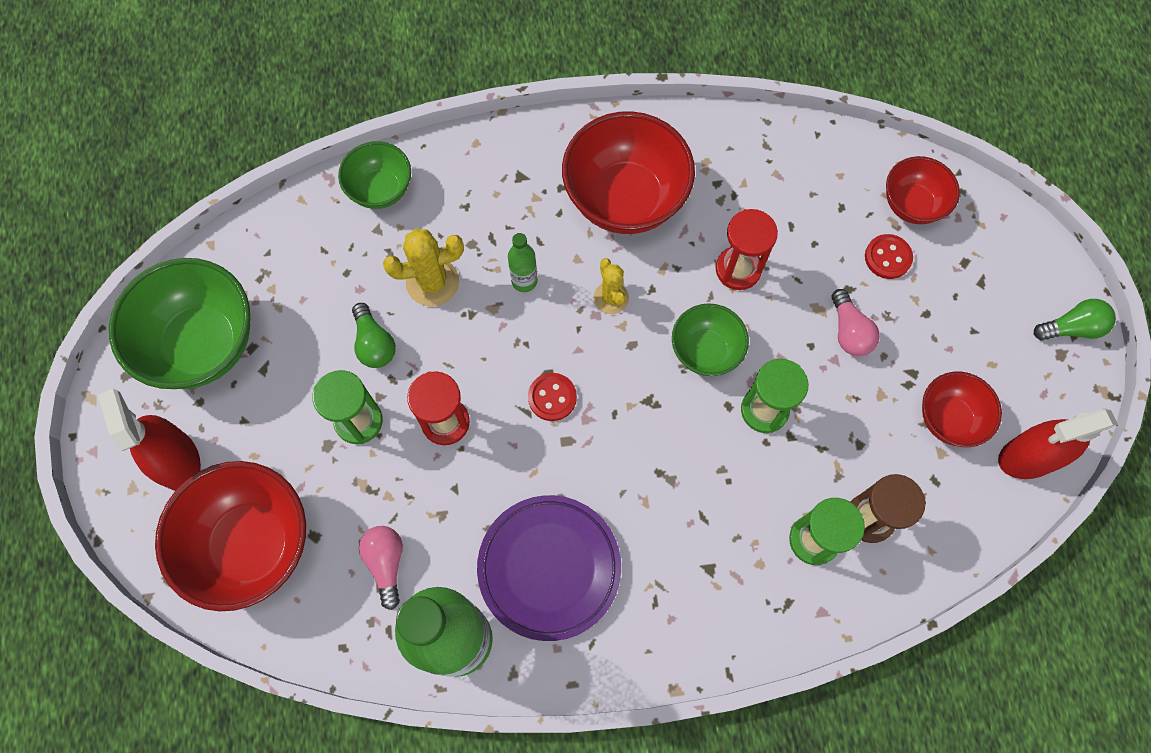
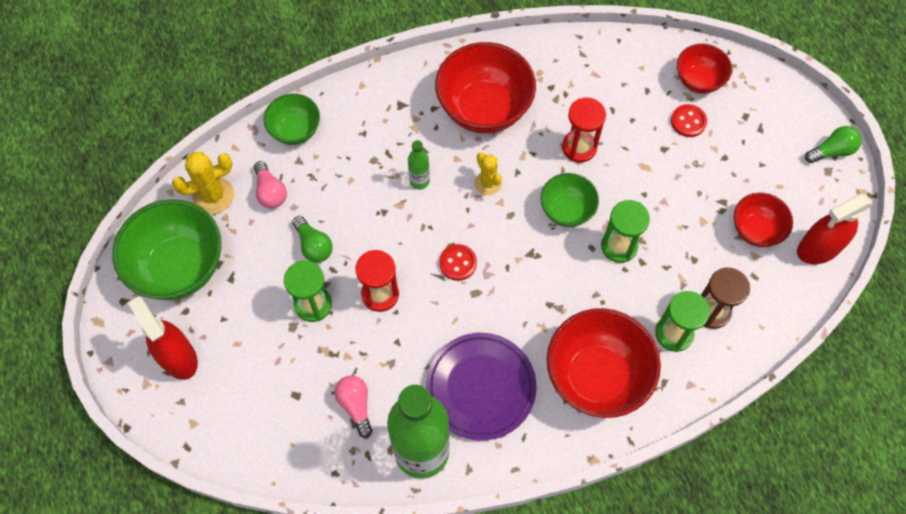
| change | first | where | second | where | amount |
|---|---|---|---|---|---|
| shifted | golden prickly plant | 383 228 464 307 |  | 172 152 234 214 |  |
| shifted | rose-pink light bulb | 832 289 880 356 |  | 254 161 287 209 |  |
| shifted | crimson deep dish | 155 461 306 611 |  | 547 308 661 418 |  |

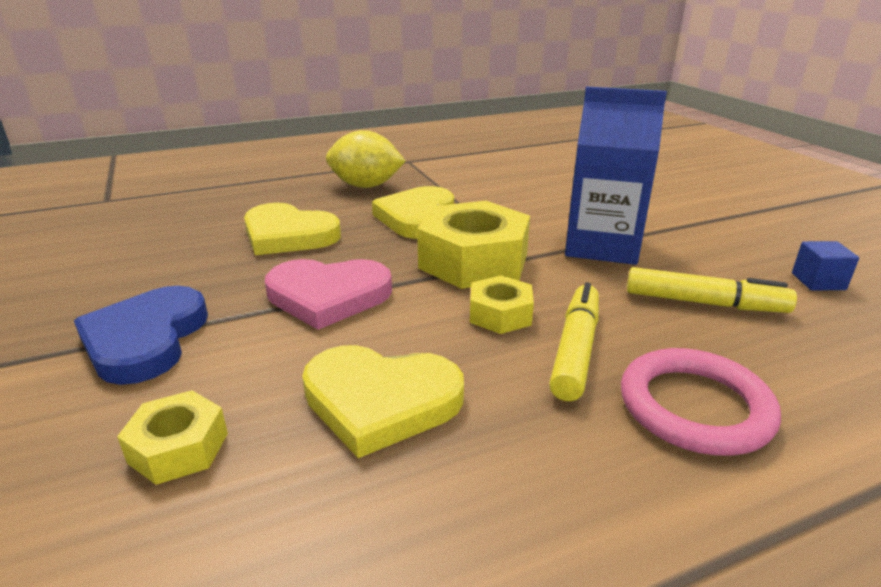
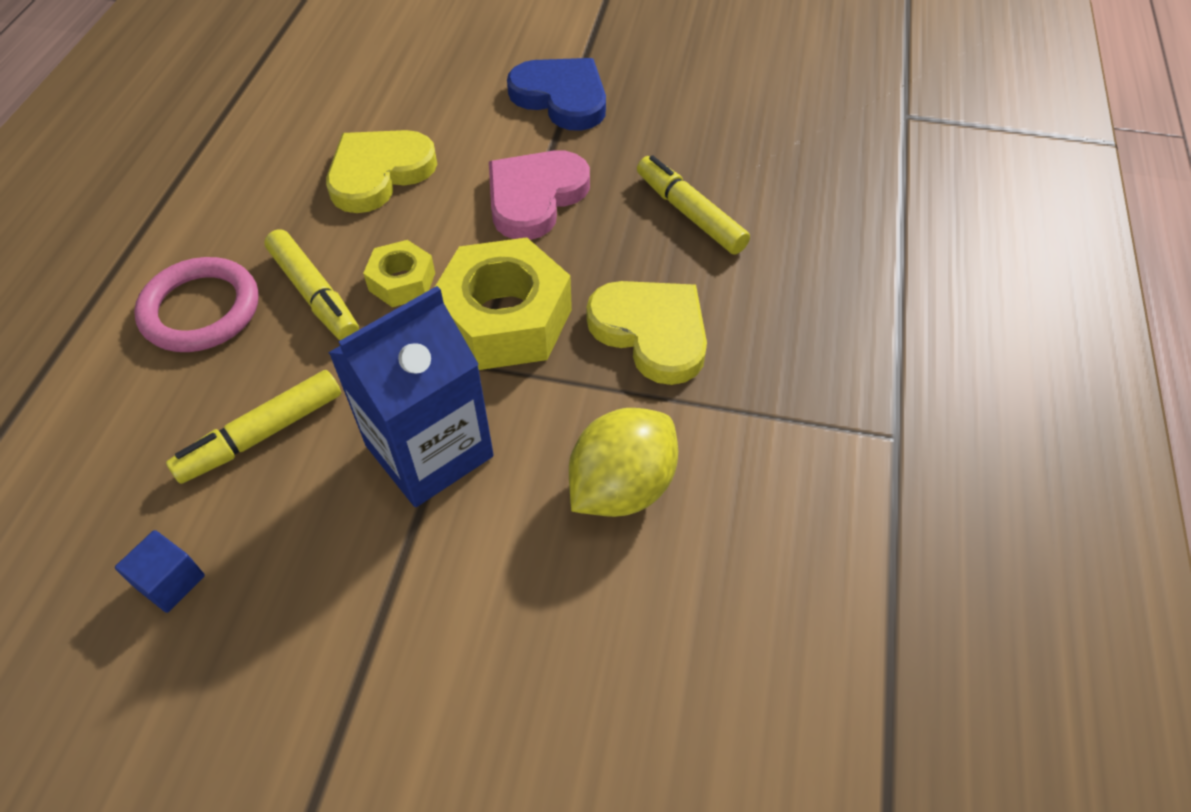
| change | first | where | second | where | amount |
|---|---|---|---|---|---|
| shifted | golden toy lemon | 326 130 406 188 |  | 569 408 678 517 |  |
| swapped | golden heart | 244 203 341 255 | golden marker | 637 155 750 254 |  |
| gone | golden hex nut | 117 390 228 485 |  |  |  |

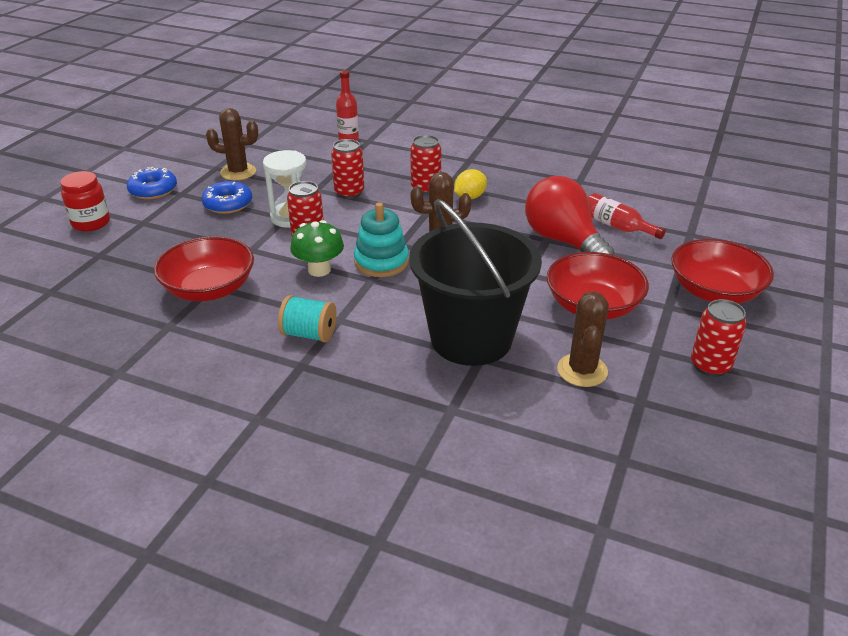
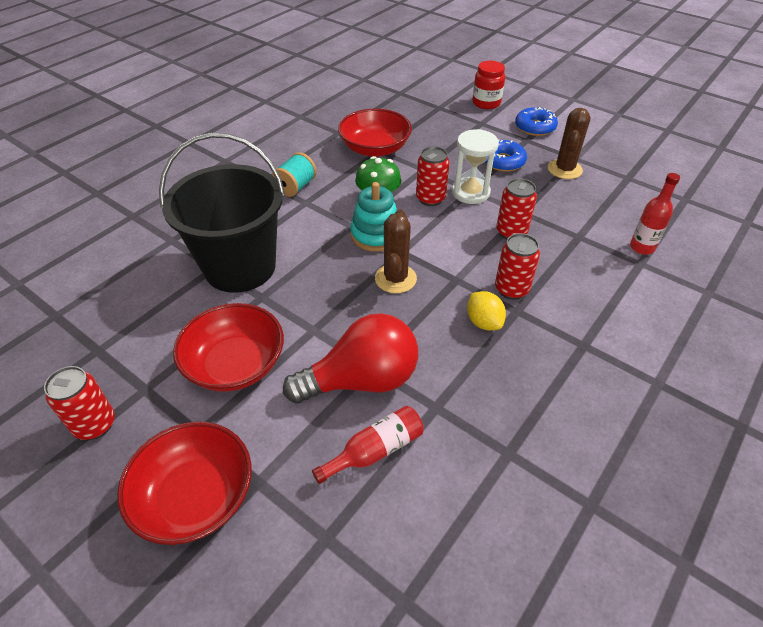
| change | first | where | second | where | amount |
|---|---|---|---|---|---|
| gone | russet prickly plant | 557 291 609 387 |  |  |  |

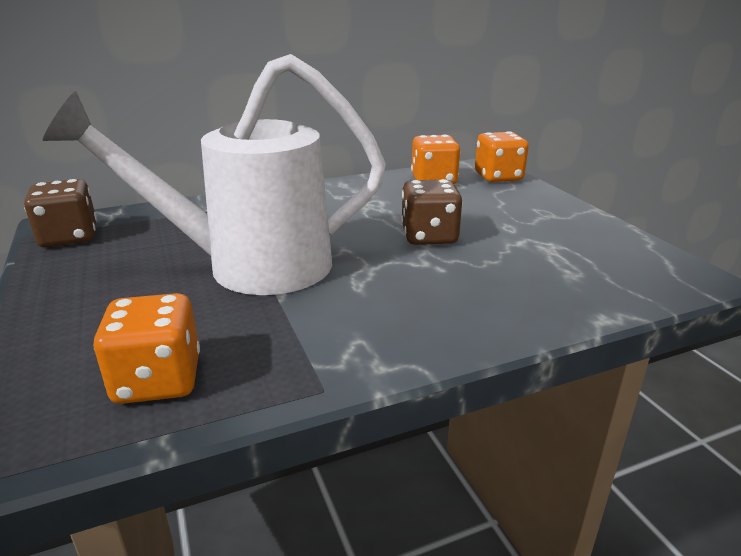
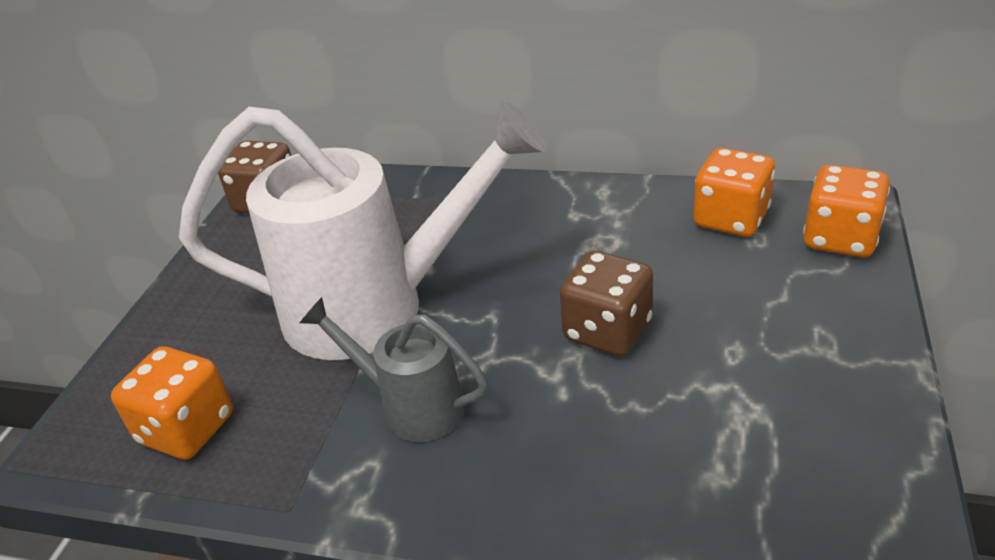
| change | first | where | second | where | amount |
|---|---|---|---|---|---|
| rotated | pure white watering can | 43 54 386 295 |  | 179 101 547 360 | 150 degrees clockwise |
| new |  |  | grey watering can | 300 297 488 442 |  |

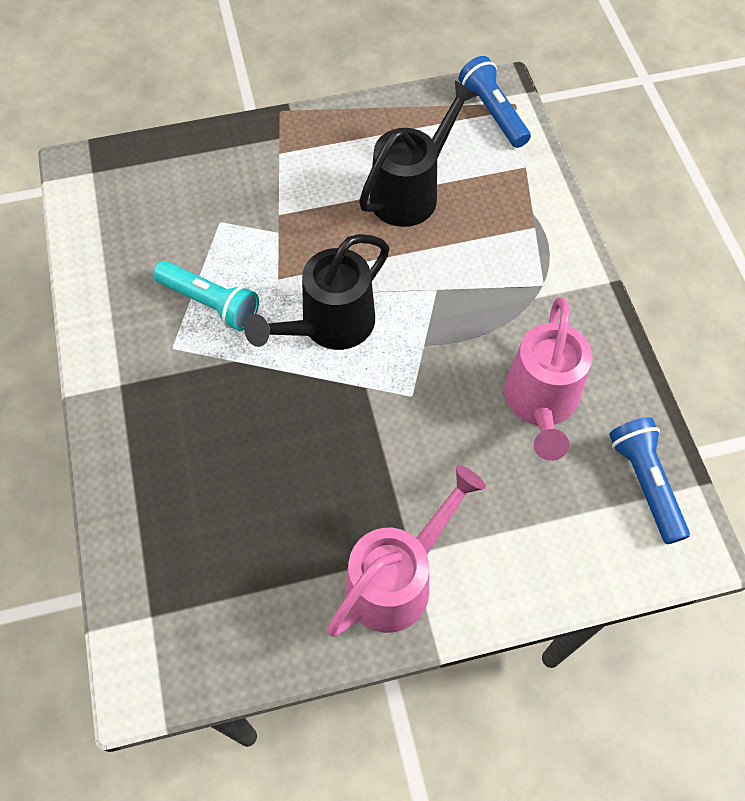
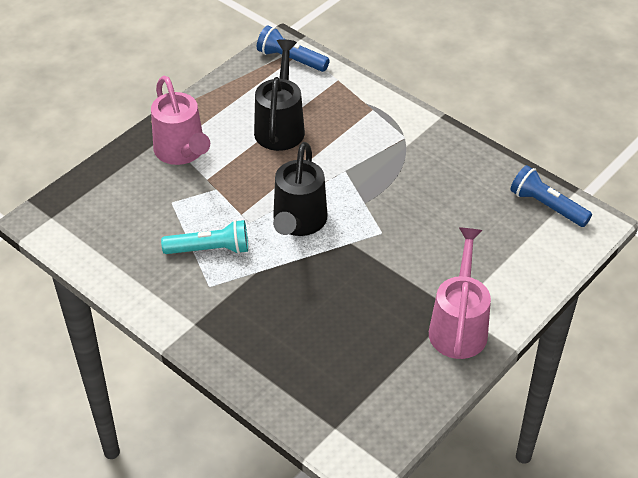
| change | first | where | second | where | amount |
|---|---|---|---|---|---|
| shifted | rose-pink watering can | 504 297 592 461 |  | 151 76 210 165 |  |

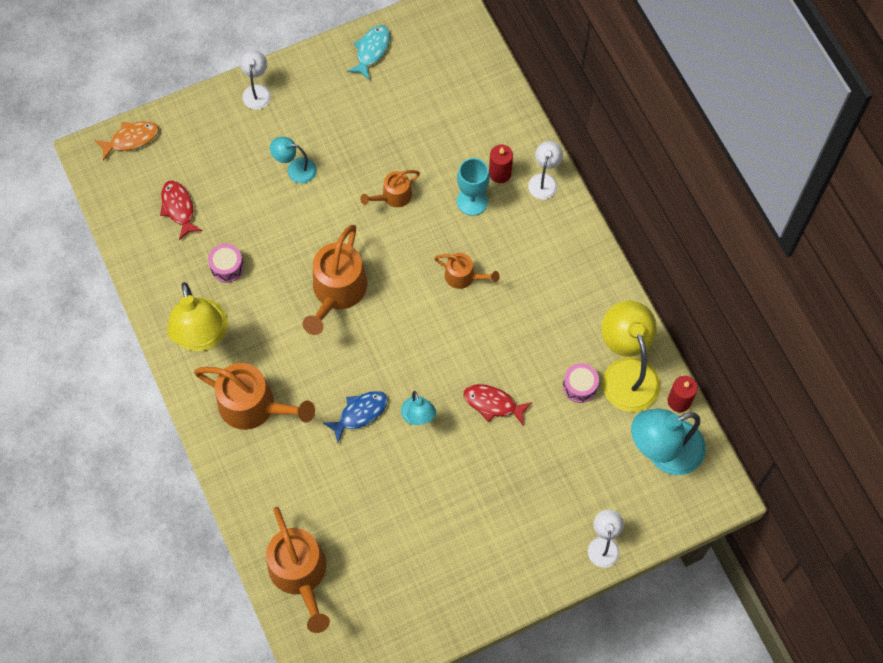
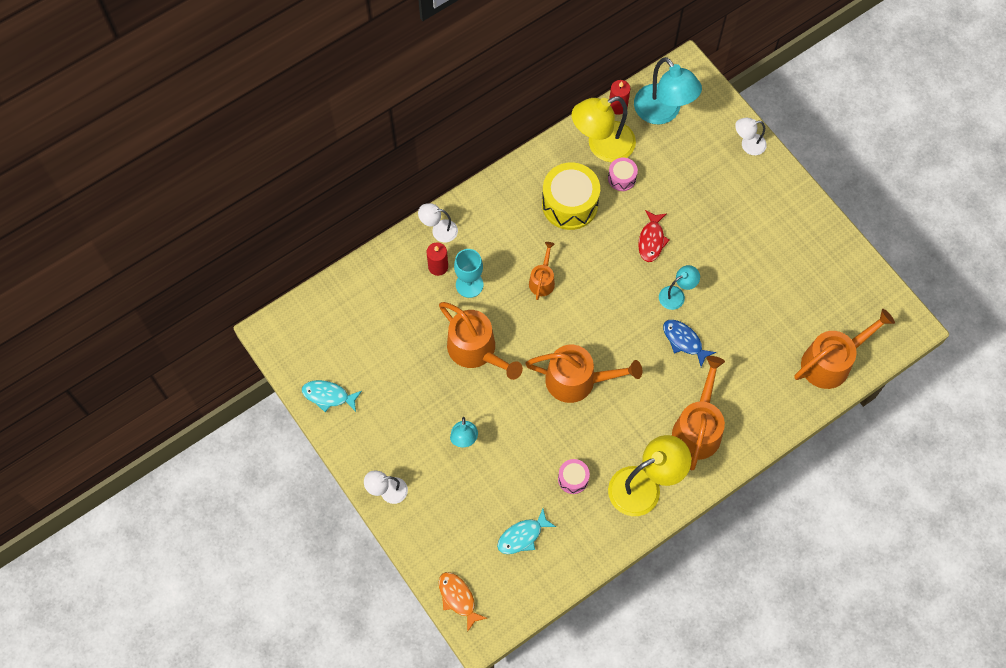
| change | first | where | second | where | amount |
|---|---|---|---|---|---|
| scaled | bright orange watering can | 360 170 420 207 |  | 439 302 523 380 | x1.84 |
| repainted | crimson toy fish | 160 180 203 240 | turquoise toy fish | 497 509 556 554 |  |
| new |  |  | golden snare drum | 542 162 600 230 |  |

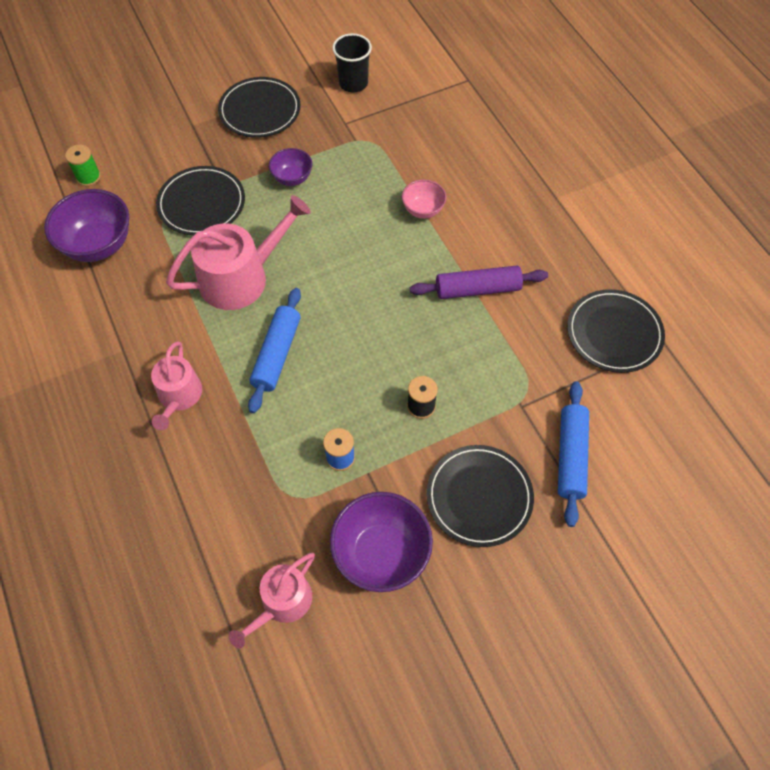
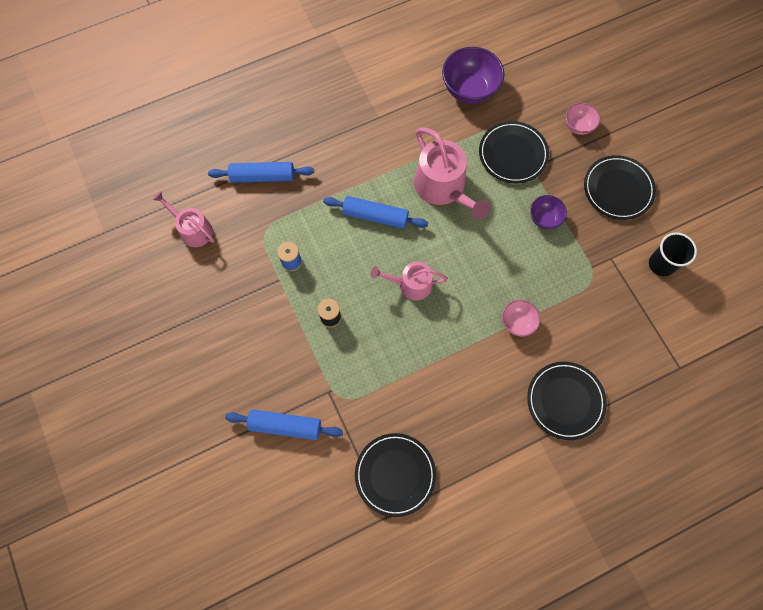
| change | first | where | second | where | amount |
|---|---|---|---|---|---|
| gone | green spool | 65 144 101 186 |  |  |  |
| gone | violet pastry roller | 410 266 548 299 |  |  |  |
| shifted | rose-pink watering can | 151 341 202 430 |  | 371 261 448 301 |  |
| shifted | jet-black dinner plate | 427 445 534 547 |  | 527 362 607 440 |  |
| gone | violet deep dish | 330 492 433 592 |  |  |  |
| new |  |  | rose-pink deep dish | 565 103 600 135 |  |
| new |  |  | royal blue pastry roller | 208 162 314 183 |  |

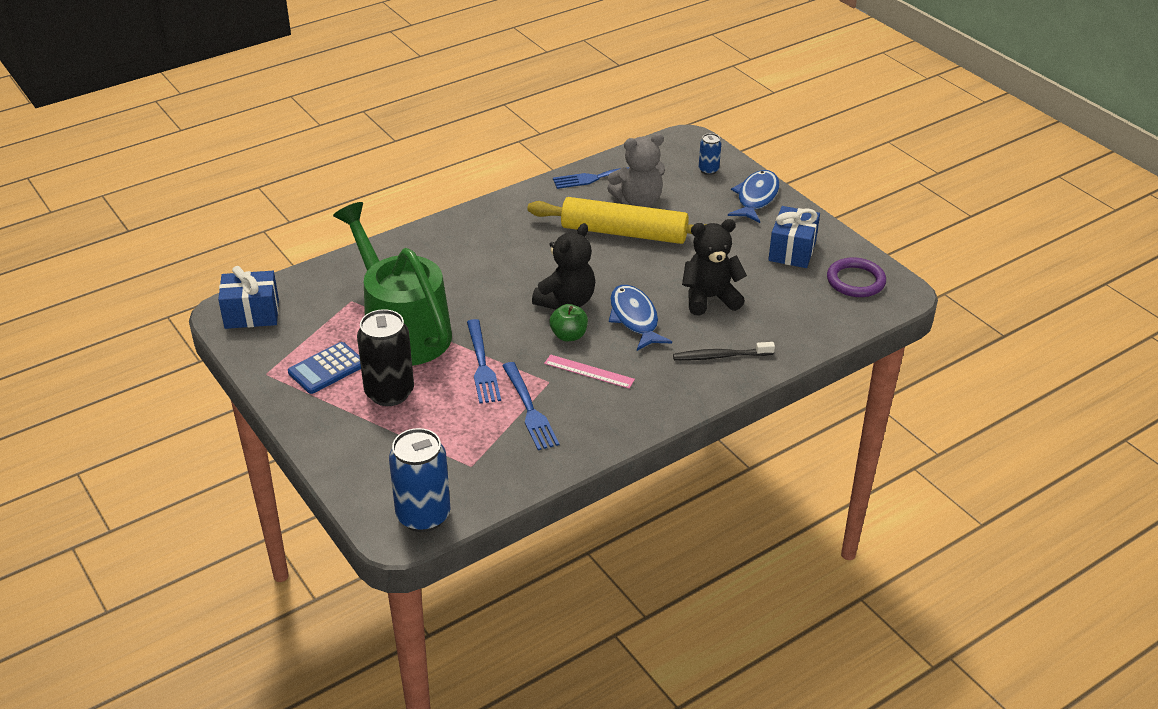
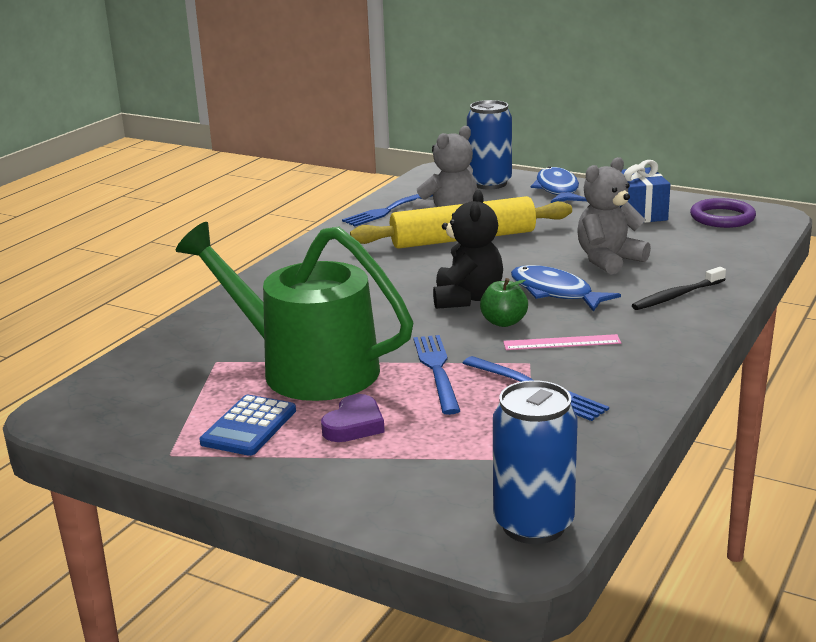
| change | first | where | second | where | amount |
|---|---|---|---|---|---|
| scaled | royal blue tin | 699 133 721 175 |  | 467 100 512 190 | x1.96 |
| repainted | jet-black stuffed bear | 682 219 747 315 | grey stuffed bear | 577 157 651 275 |  |
| gone | royal blue present | 218 266 279 329 |  |  |  |
| swapped | jet-black tin | 357 309 414 406 | violet heart | 321 394 385 442 |  |
| rotated | royal blue fork | 467 319 501 404 |  | 413 335 460 415 | 150 degrees counterclockwise |

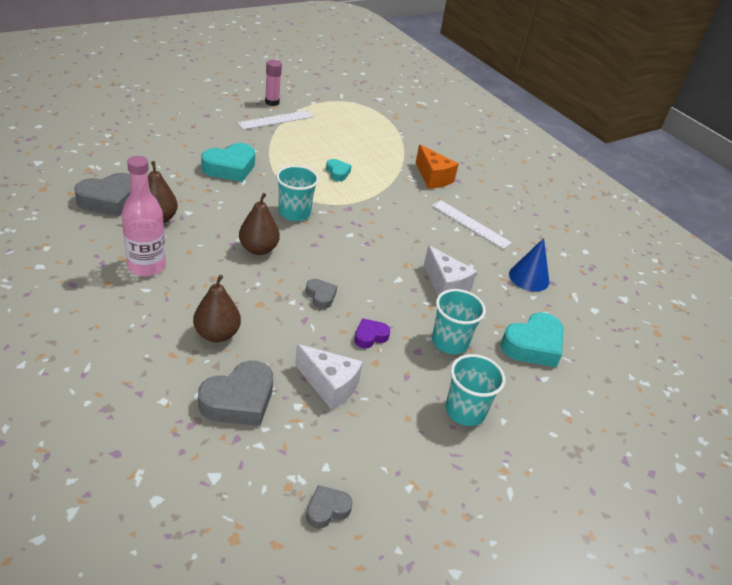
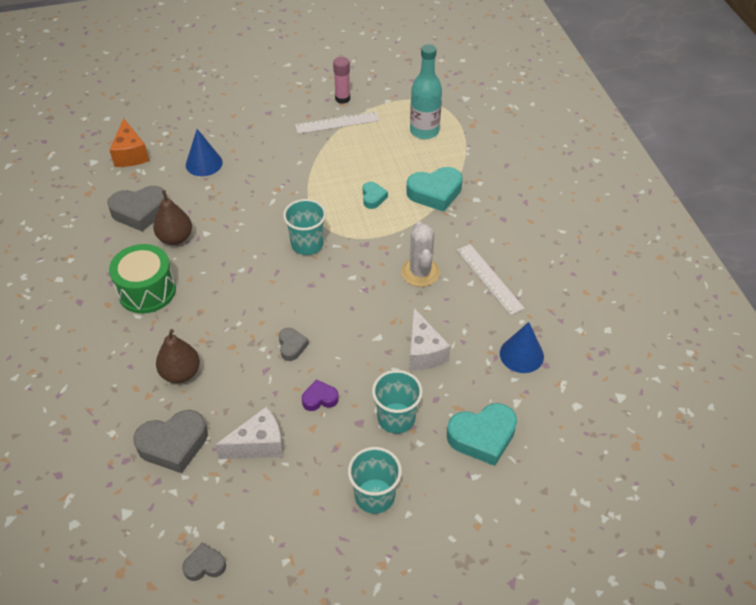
| change | first | where | second | where | amount |
|---|---|---|---|---|---|
| shifted | turquoise heart | 201 143 255 182 |  | 406 167 463 212 |  |
| shifted | bright orange cheese wedge | 416 145 459 189 |  | 110 118 149 167 |  |
| swapped | rose-pink bottle | 122 156 166 276 | green snare drum | 109 244 176 314 |  |
| gone | russet toy pear | 239 193 280 255 |  |  |  |
| rotated | pure white cheese wedge | 295 344 363 410 |  | 215 406 283 459 | 75 degrees counterclockwise |
| new |  |  | turquoise bottle | 410 44 442 139 |  |
| new |  |  | royal blue cone | 186 129 223 176 |  |
| new |  |  | pure white prickly plant | 401 222 440 287 |  |

